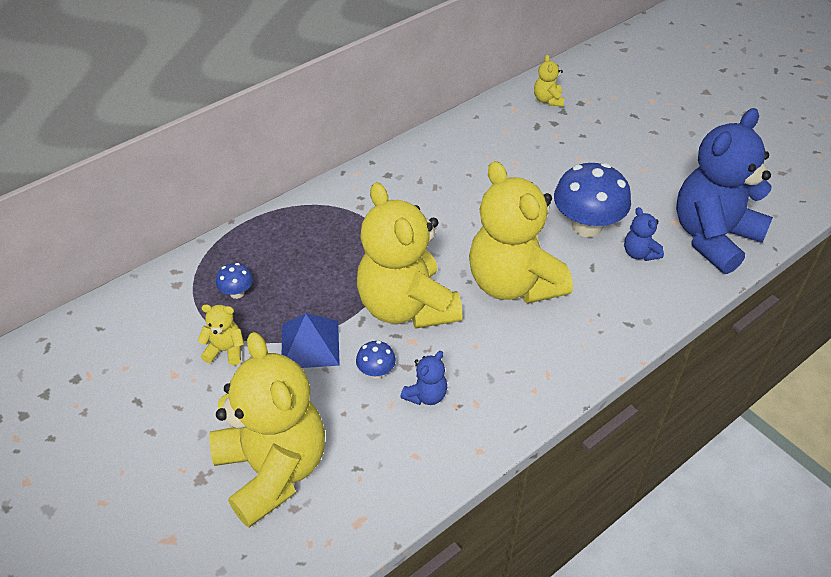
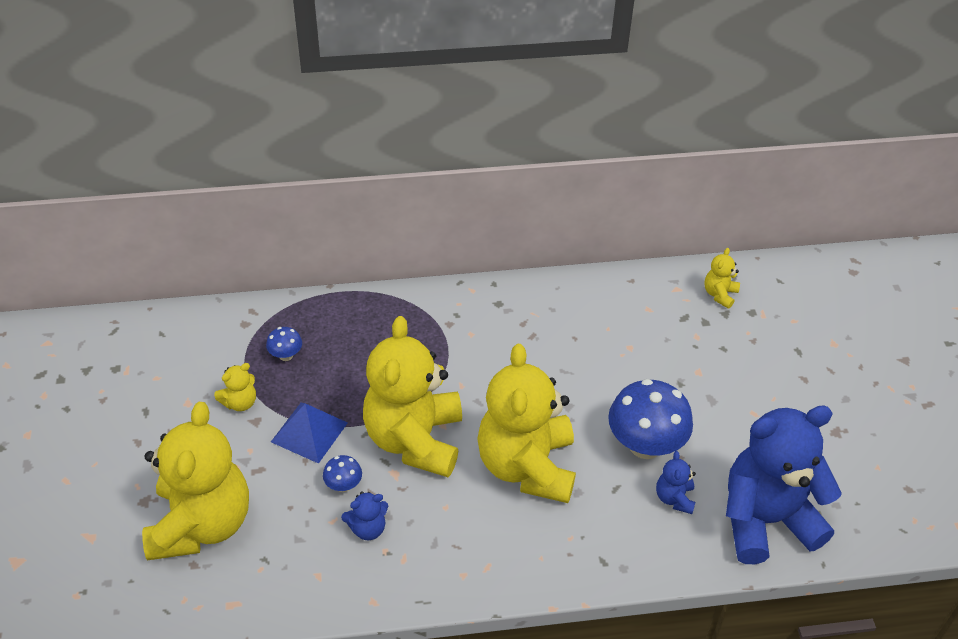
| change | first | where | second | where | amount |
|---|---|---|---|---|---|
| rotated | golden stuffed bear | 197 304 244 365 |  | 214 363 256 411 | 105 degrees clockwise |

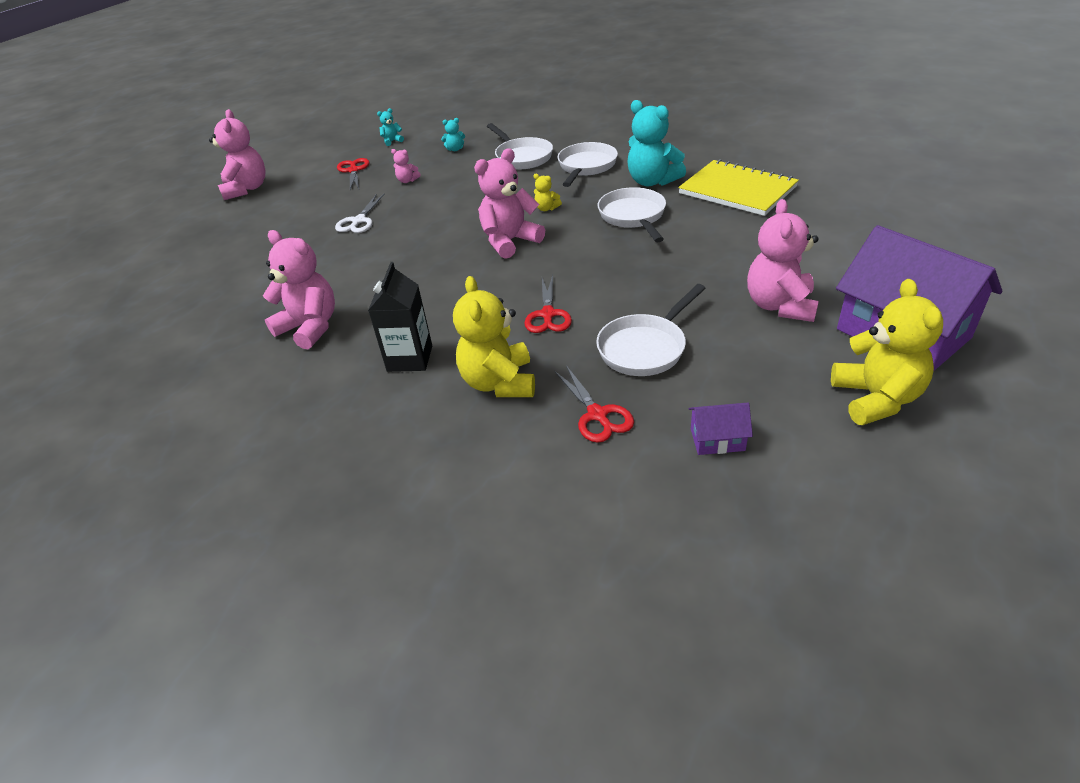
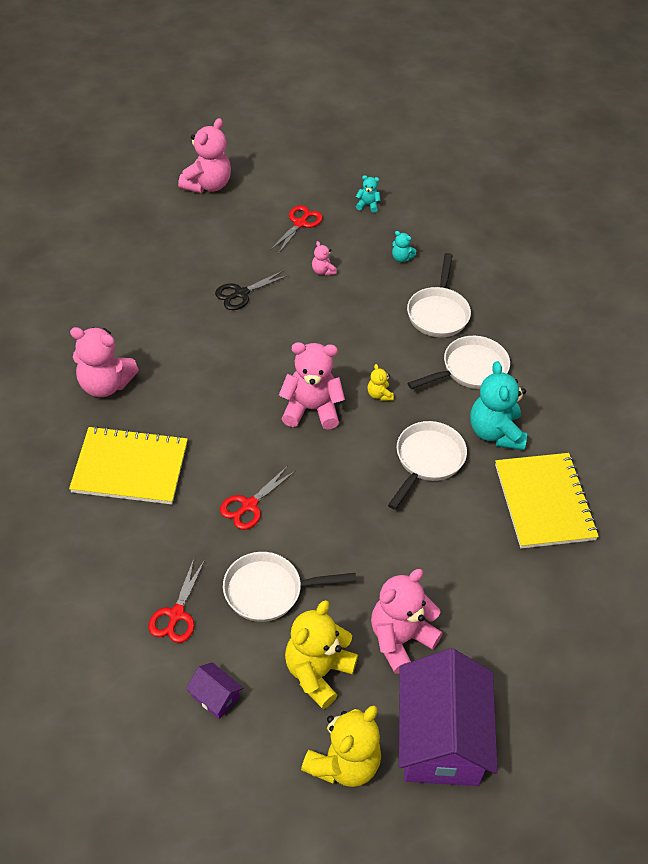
| change | first | where | second | where | amount |
|---|---|---|---|---|---|
| repainted | pure white scissors | 335 193 385 233 | jet-black scissors | 215 270 289 310 |  |
| rotated | rose-pink stuffed bear | 263 230 335 349 |  | 70 327 139 397 | 120 degrees clockwise |
| swapped | jet-black milk carton | 368 262 432 372 | golden notebook | 69 426 188 504 |  |
| shifted | golden stuffed bear | 453 276 535 397 |  | 285 600 358 709 |  |

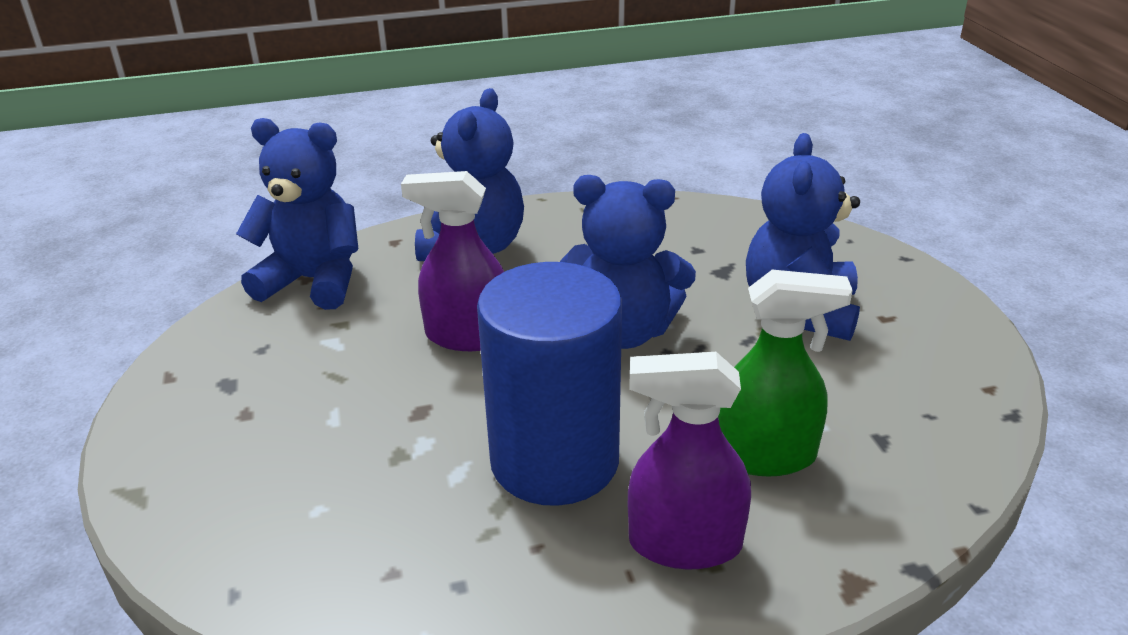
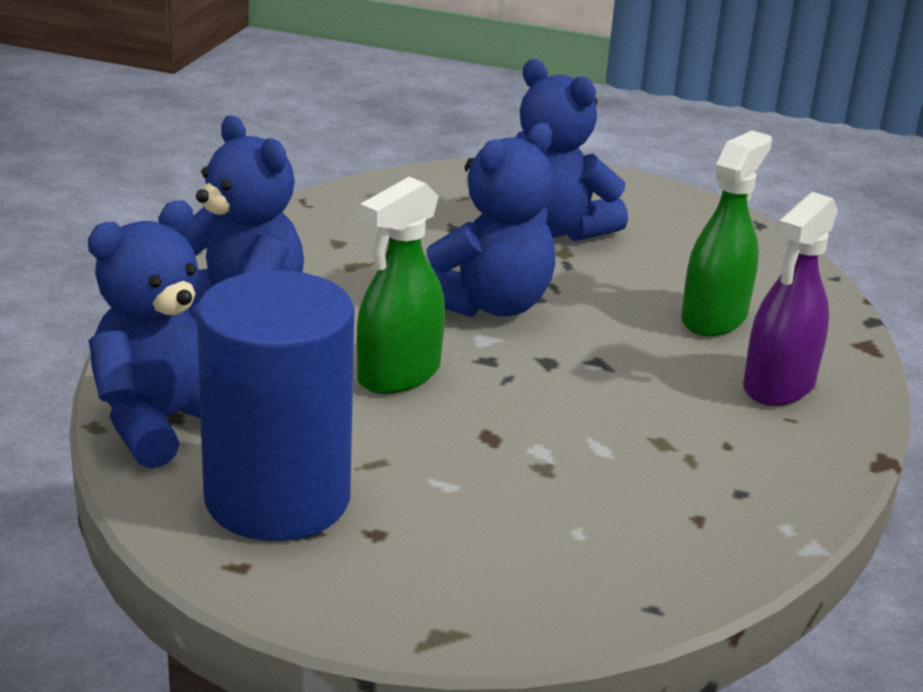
| change | first | where | second | where | amount |
|---|---|---|---|---|---|
| repainted | violet spray bottle | 401 171 504 351 | green spray bottle | 357 177 445 394 |  |
| shifted | royal blue cylinder shape | 477 262 622 506 |  | 196 270 355 541 |  |

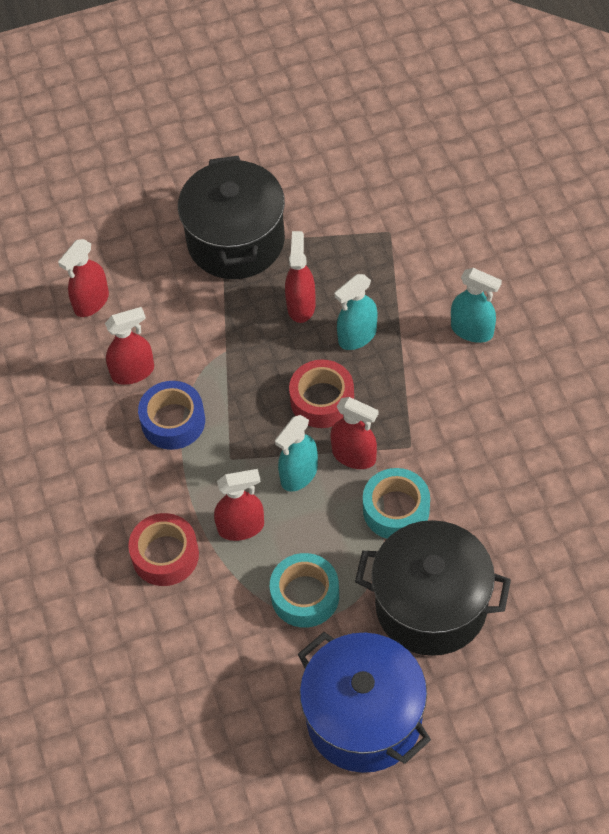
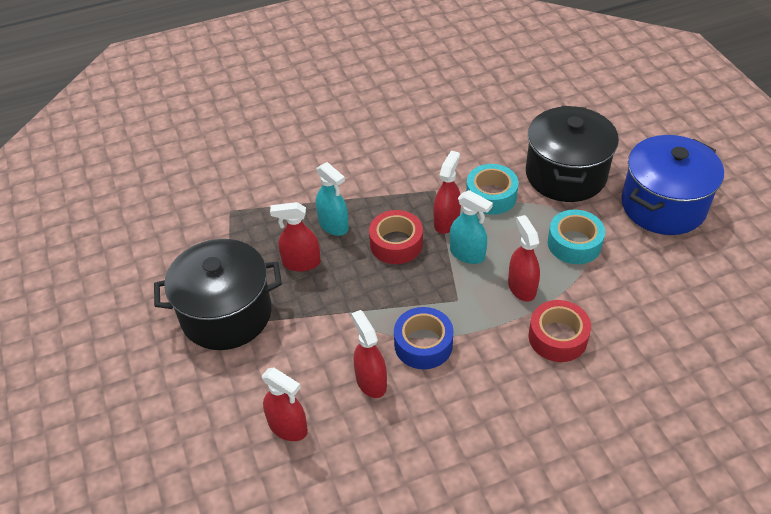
| change | first | where | second | where | amount |
|---|---|---|---|---|---|
| gone | turquoise spray bottle | 451 268 502 343 |  |  |  |

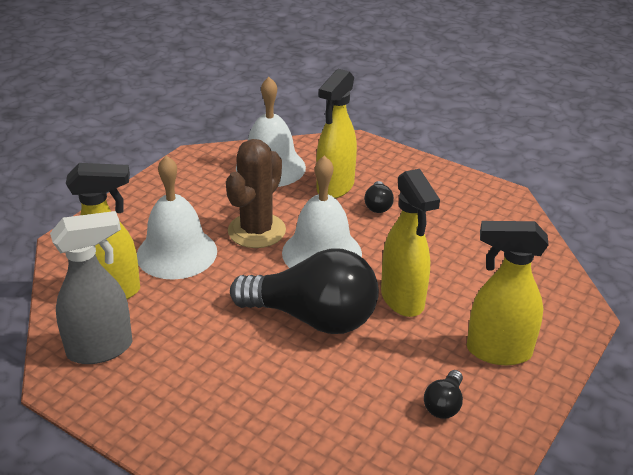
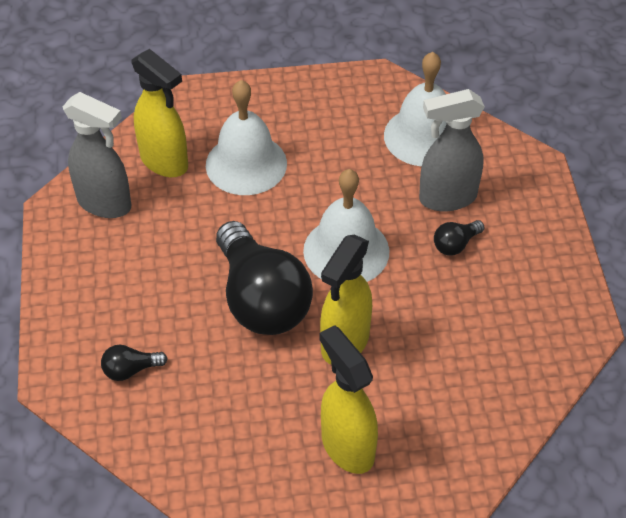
| change | first | where | second | where | amount |
|---|---|---|---|---|---|
| repainted | golden spray bottle | 316 69 357 199 | grey spray bottle | 419 89 485 211 |  |
| gone | russet prickly plant | 226 139 286 248 |  |  |  |
| shifted | jet-black light bulb | 424 370 463 419 |  | 101 345 168 381 |  |

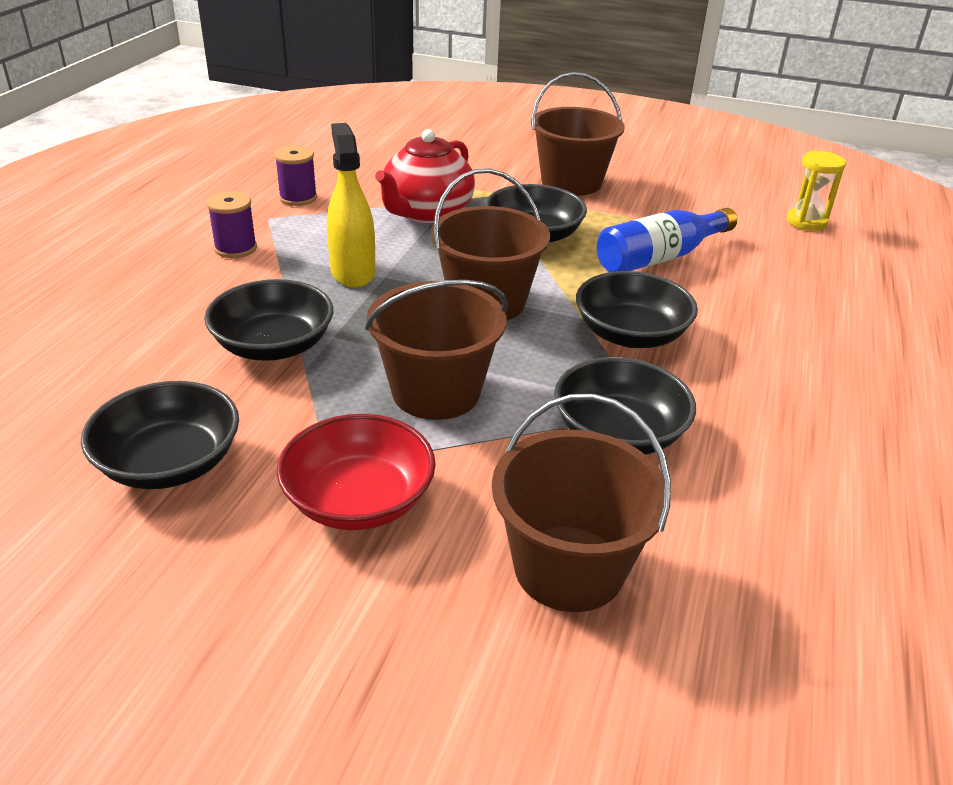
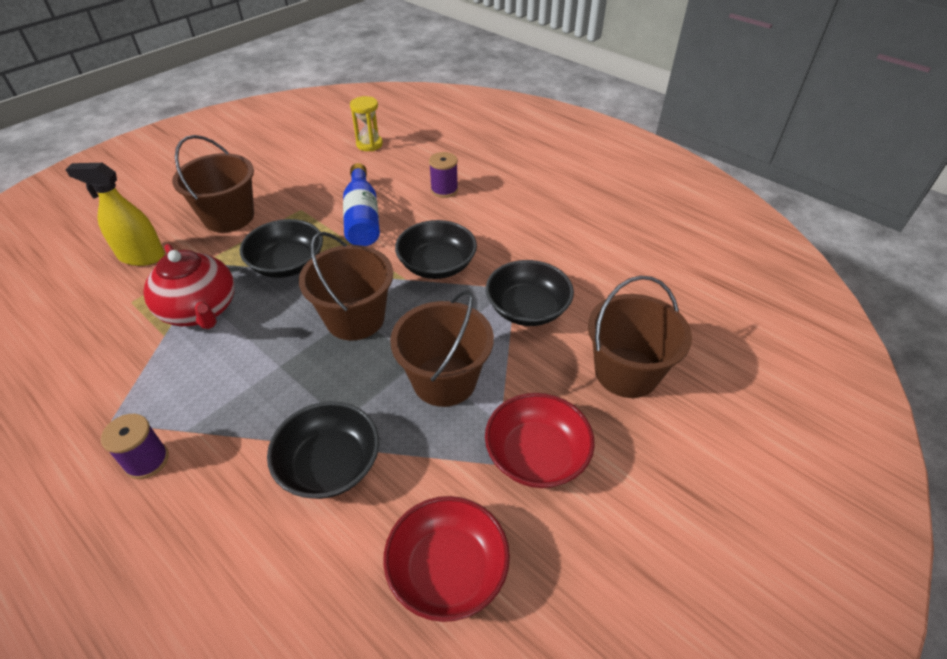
| change | first | where | second | where | amount |
|---|---|---|---|---|---|
| shifted | golden spray bottle | 327 123 375 288 |  | 65 163 165 266 |  |
| shifted | violet spool | 274 146 317 206 |  | 429 152 458 198 |  |
| repainted | jet-black deep dish | 81 381 239 489 | crimson deep dish | 383 496 510 622 |  |

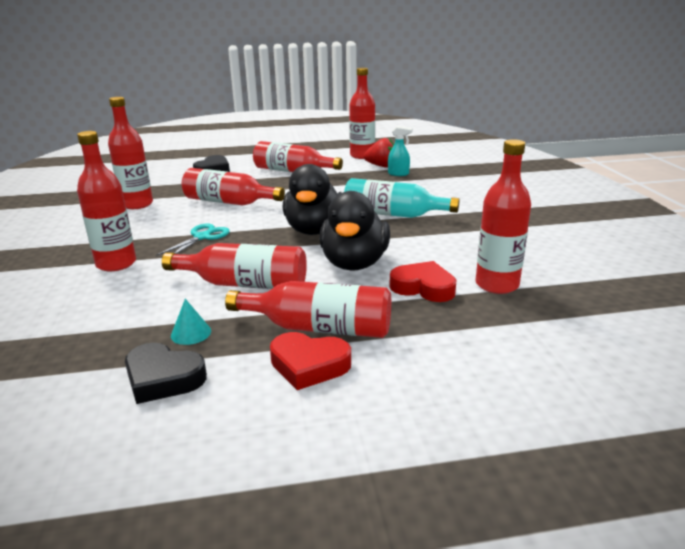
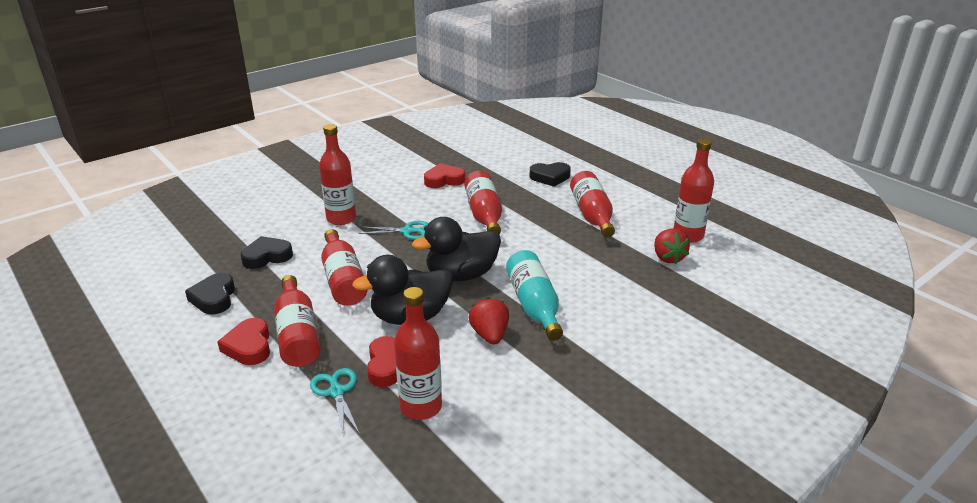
| change | first | where | second | where | amount |
|---|---|---|---|---|---|
| swapped | crimson bottle | 108 97 153 209 | crimson heart | 424 164 465 188 |  |
| gone | turquoise spray bottle | 388 126 413 176 |  |  |  |
| gone | turquoise cone | 171 299 211 345 |  |  |  |
| new |  |  | jet-black heart | 241 236 293 269 |  |
| new |  |  | crimson strawberry | 469 297 509 345 |  |
| new |  |  | turquoise scissors | 310 368 360 437 |  |

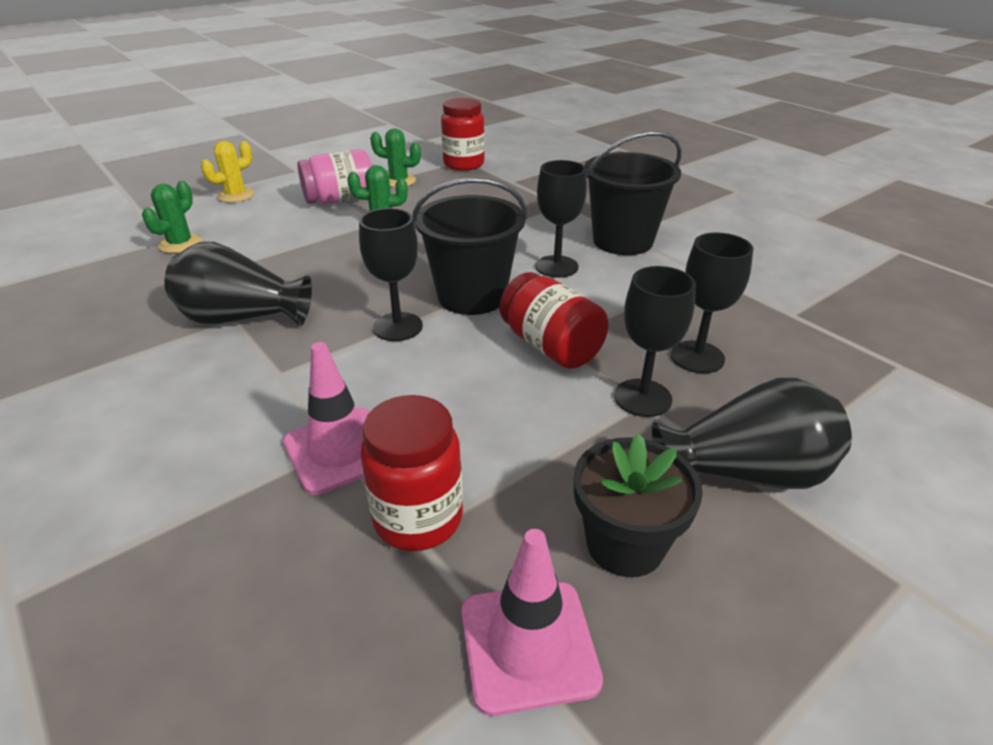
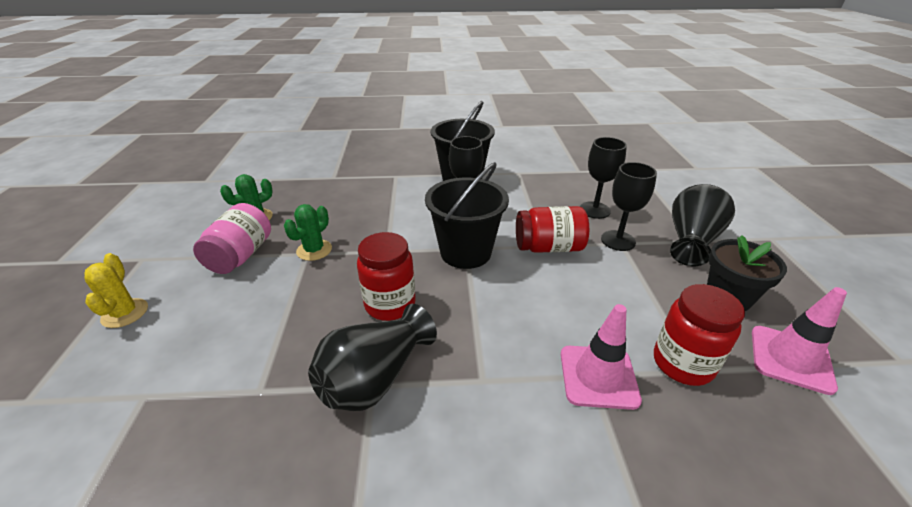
| change | first | where | second | where | amount |
|---|---|---|---|---|---|
| shifted | crimson jar | 441 98 485 171 |  | 357 232 416 321 |  |
| gone | green prickly plant | 142 181 202 253 |  |  |  |
| gone | jet-black chalice | 359 208 423 341 |  |  |  |

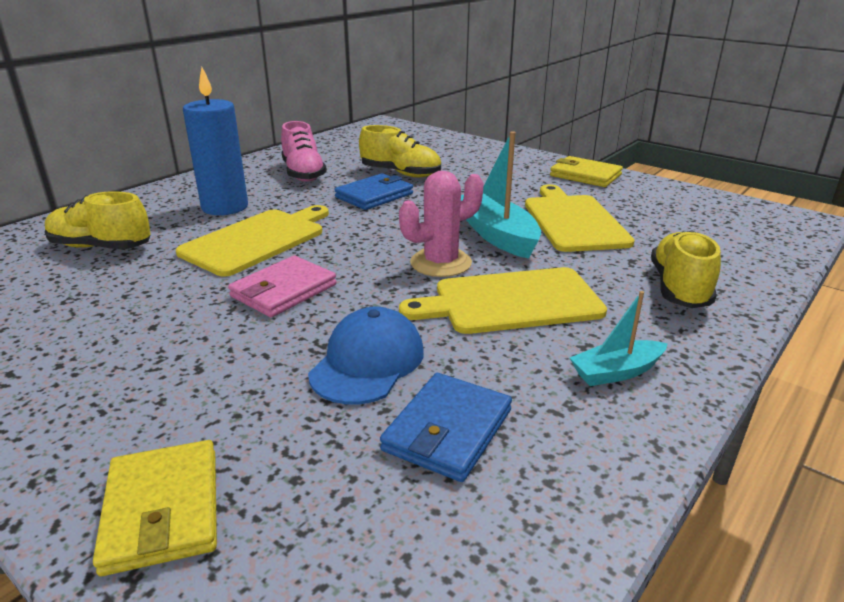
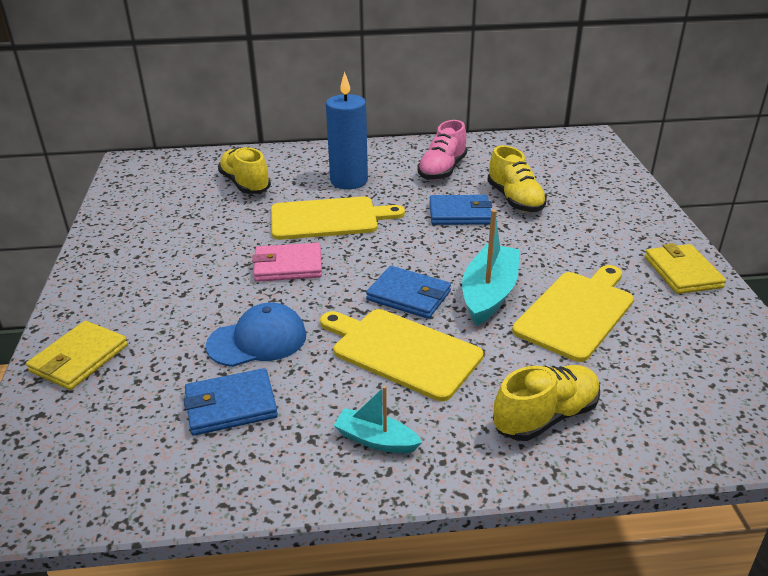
| change | first | where | second | where | amount |
|---|---|---|---|---|---|
| swapped | rose-pink prickly plant | 399 171 484 277 | royal blue billfold | 366 266 451 319 |  |

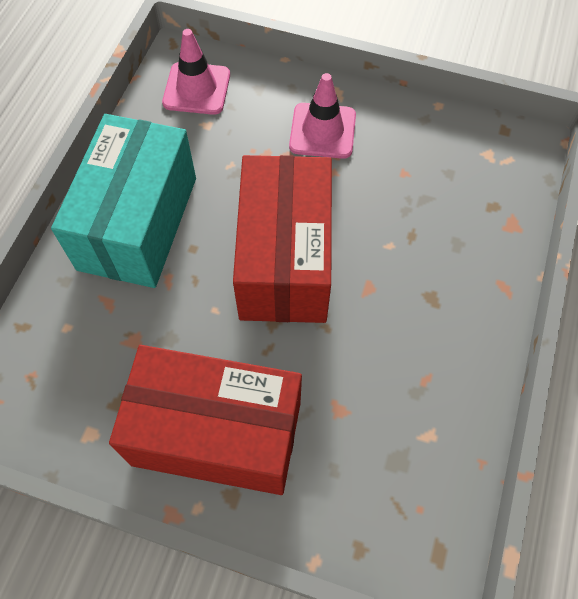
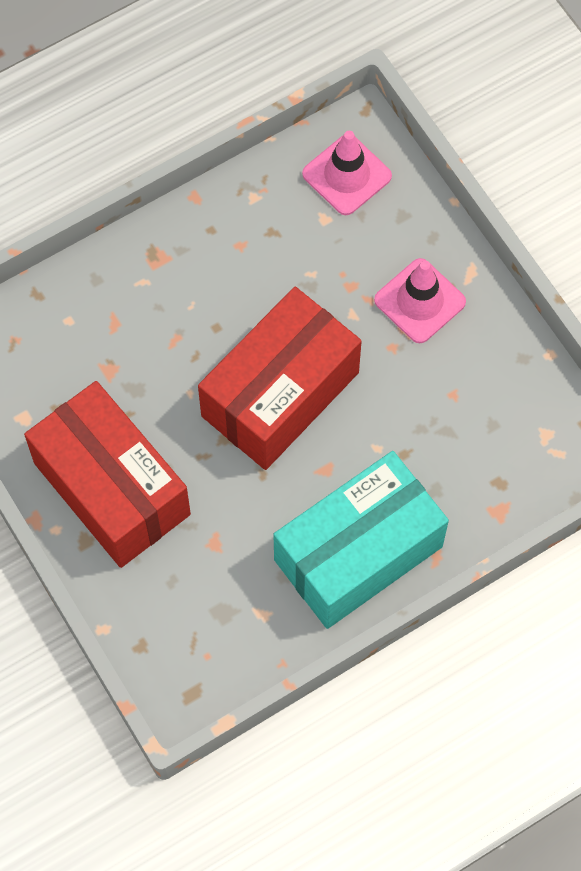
| change | first | where | second | where | amount |
|---|---|---|---|---|---|
| shifted | turquoise package | 51 114 196 288 |  | 273 451 449 629 |  |

